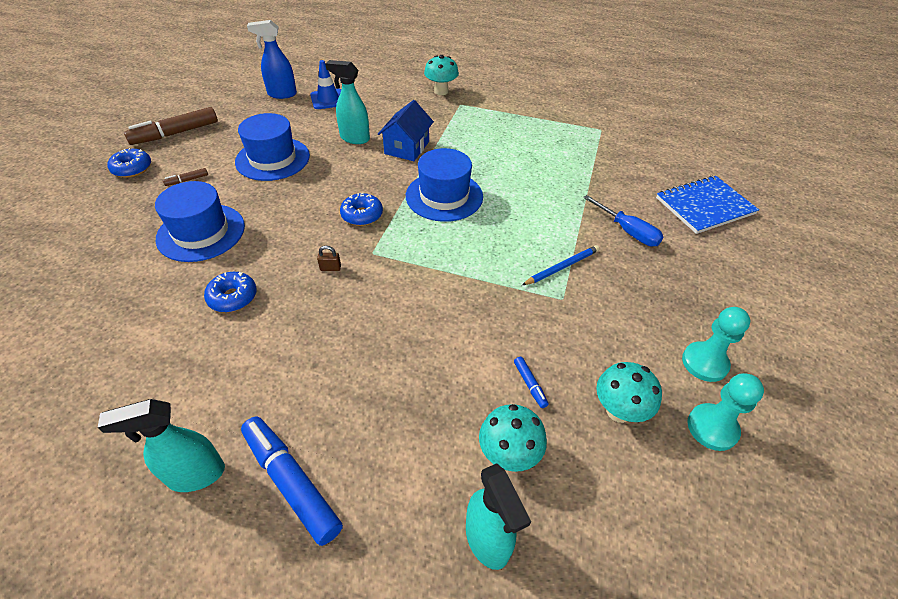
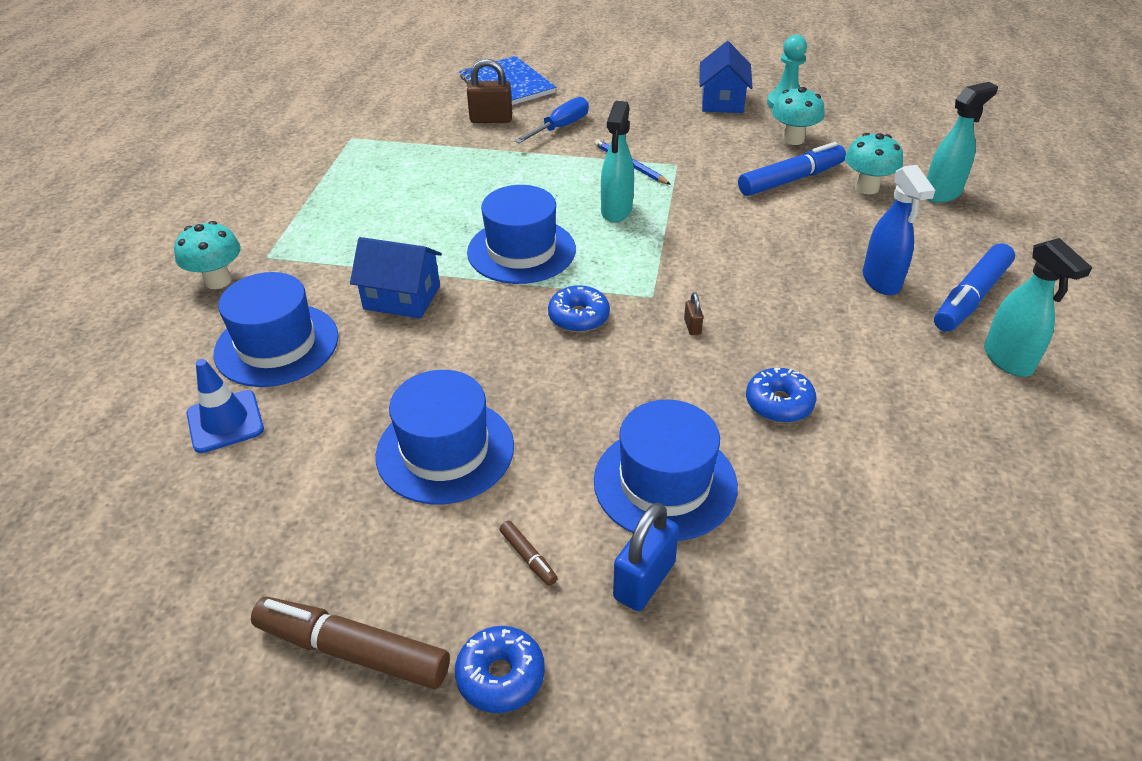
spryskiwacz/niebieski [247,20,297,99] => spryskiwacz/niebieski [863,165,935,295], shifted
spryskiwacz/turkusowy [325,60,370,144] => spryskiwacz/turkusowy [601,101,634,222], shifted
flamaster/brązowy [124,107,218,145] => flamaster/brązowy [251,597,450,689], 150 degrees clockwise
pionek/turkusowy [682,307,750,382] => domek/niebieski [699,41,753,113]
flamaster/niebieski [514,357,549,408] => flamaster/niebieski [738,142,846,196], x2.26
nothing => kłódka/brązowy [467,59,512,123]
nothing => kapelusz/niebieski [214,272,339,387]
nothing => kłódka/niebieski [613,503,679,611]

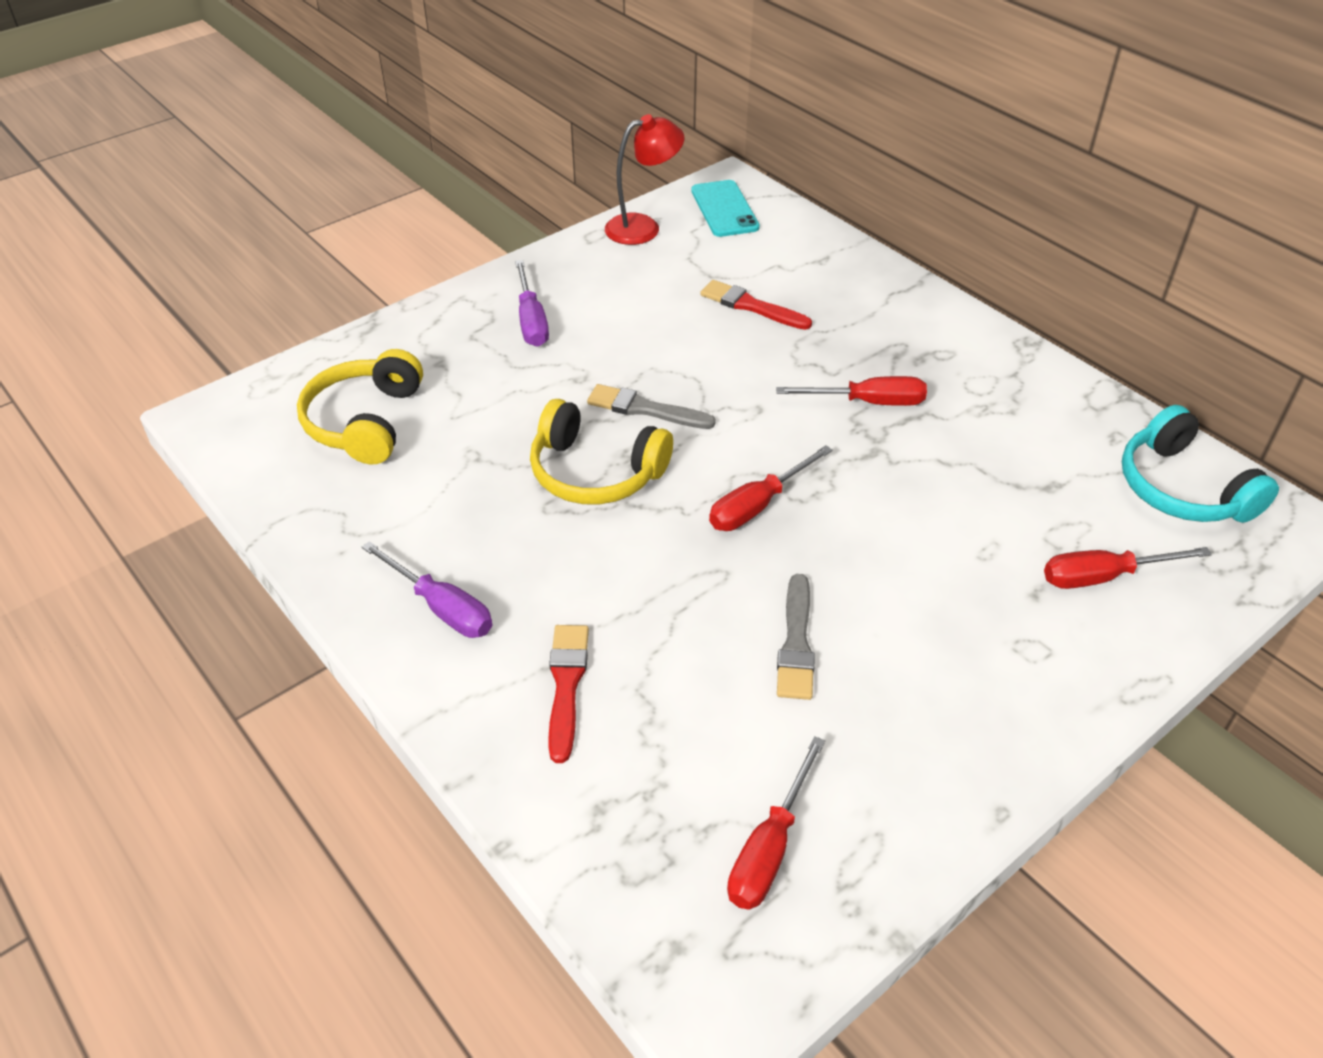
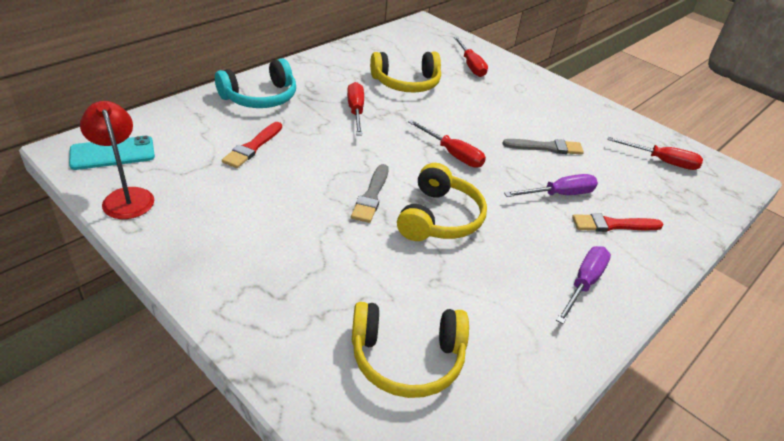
śrubokręt/fioletowy [515,260,549,347] => śrubokręt/fioletowy [504,174,598,197], shifted
słuchawki/turkusowy [1122,405,1279,523] => słuchawki/turkusowy [215,58,296,108], shifted
nothing => słuchawki/żółty [370,52,441,93]

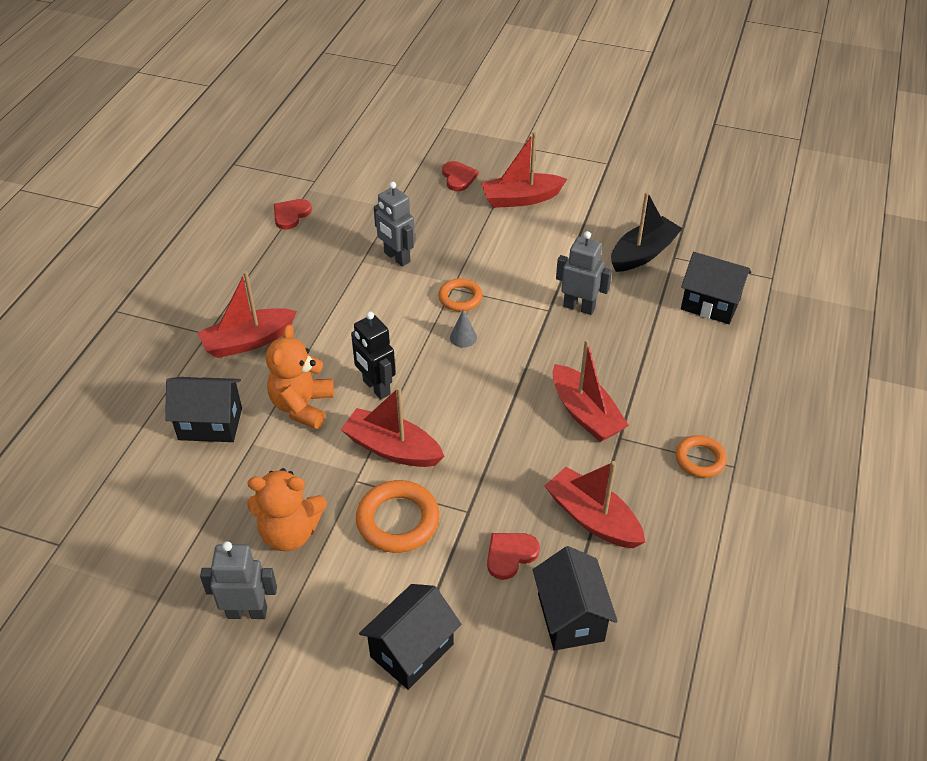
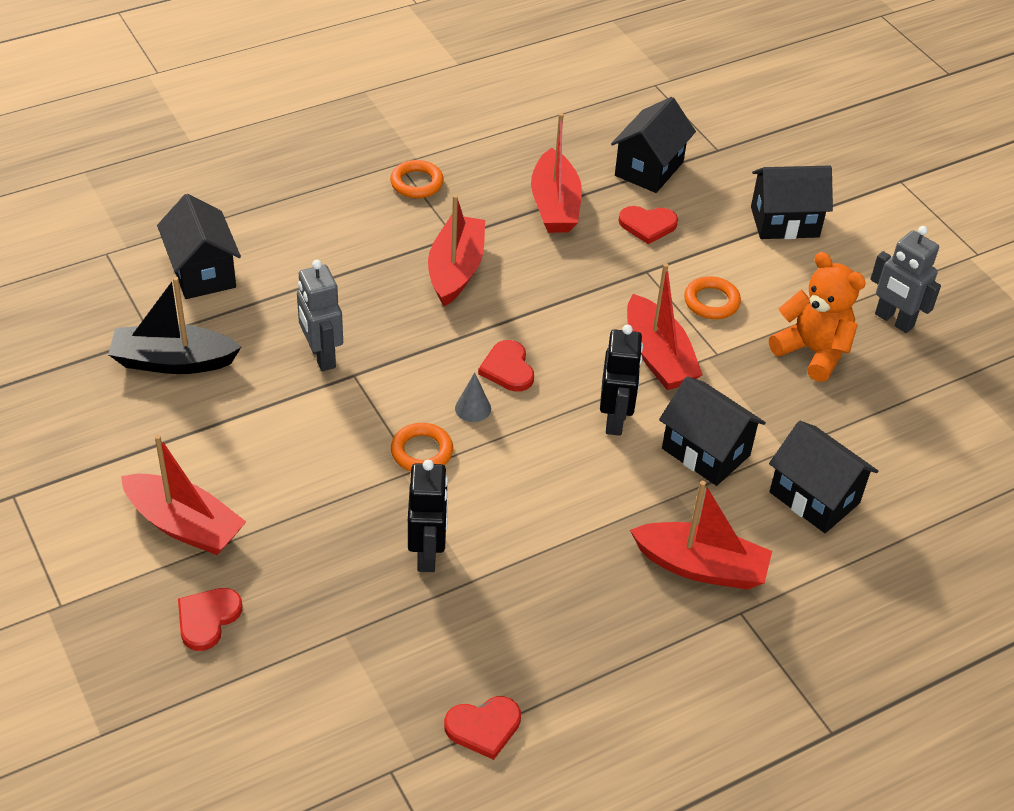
robot/szary [374,182,415,267] => robot/czarny [408,460,448,572]
miś/pomarańczowy [266,325,334,429] => domek/czarny [659,376,766,486]
pierścień/pomarańczowy [356,480,440,553] => pierścień/pomarańczowy [684,276,741,319], x0.64
nothing => serce/czerwony [478,340,534,392]

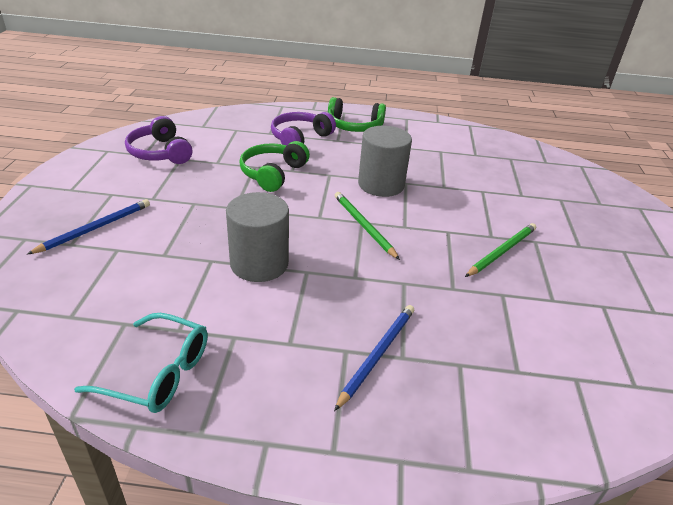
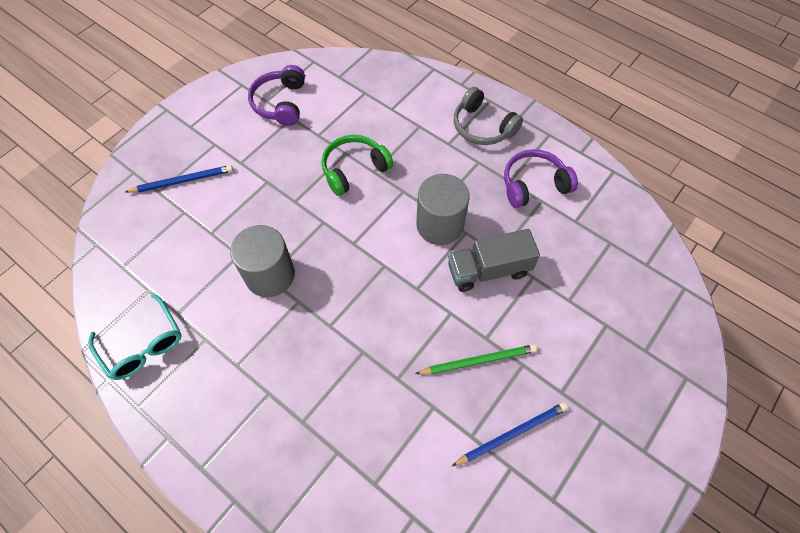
słuchawki/zielony [328,97,386,132] => słuchawki/szary [454,87,523,145]
słuchawki/fioletowy [271,112,336,145] => słuchawki/fioletowy [504,149,578,208], shifted
ołówek/zielony [335,192,400,260] => nothing
ołówek/niebieski [334,305,414,411] => ołówek/niebieski [452,402,568,466], shifted
nothing => ciężarówka/szary [448,229,540,292]

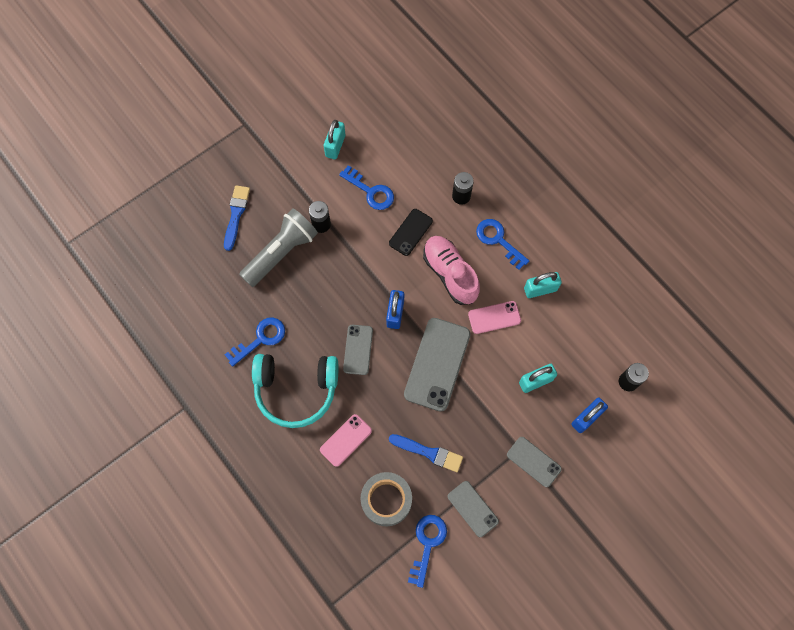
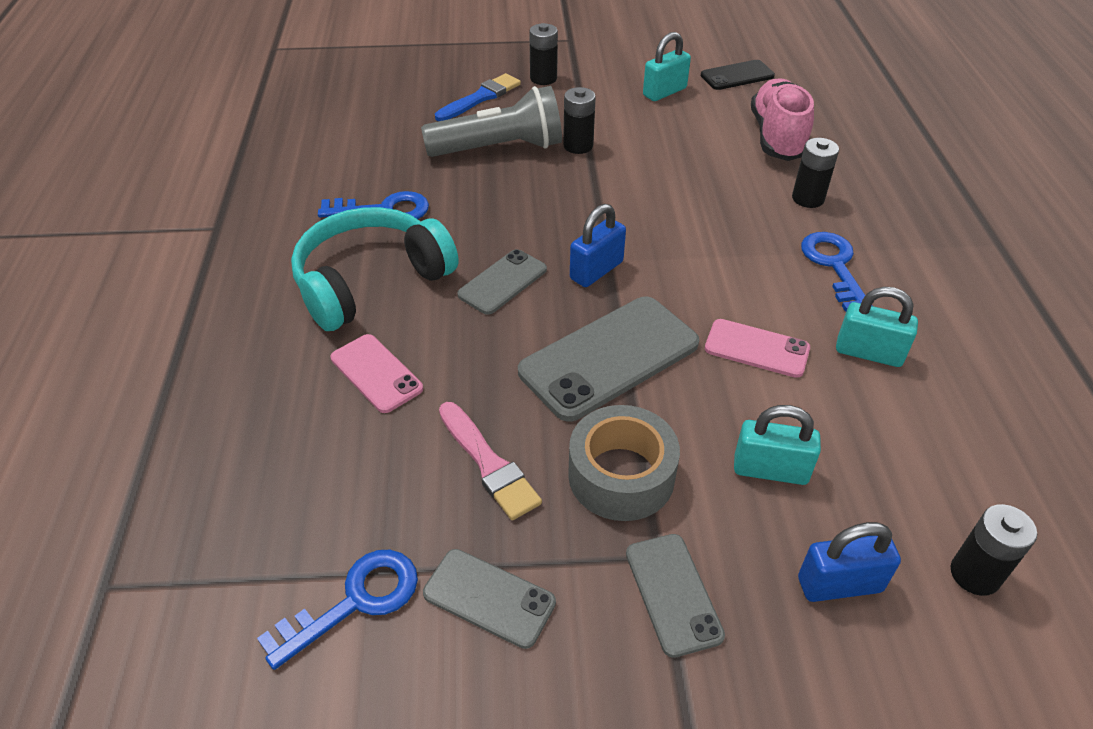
klucz/niebieski [339,165,394,210] => nothing
telefon/czarny [389,209,433,256] => telefon/czarny [701,60,775,90], shifted
but/różowy [423,236,480,305] => but/różowy [751,78,814,161], shifted
słuchawki/turkusowy [252,354,338,428] => słuchawki/turkusowy [291,207,458,331], 105 degrees clockwise
telefon/różowy [320,414,372,467] => telefon/różowy [330,334,423,413], 60 degrees clockwise
pędzel/niebieski [389,434,463,472] => pędzel/różowy [439,402,542,520]
taśma klejąca/szary [361,472,412,527] => taśma klejąca/szary [568,405,680,521], shifted
telefon/szary [448,481,499,537] => telefon/szary [423,549,556,649], 60 degrees counterclockwise
nothing => bateria/czarny [529,23,558,85]

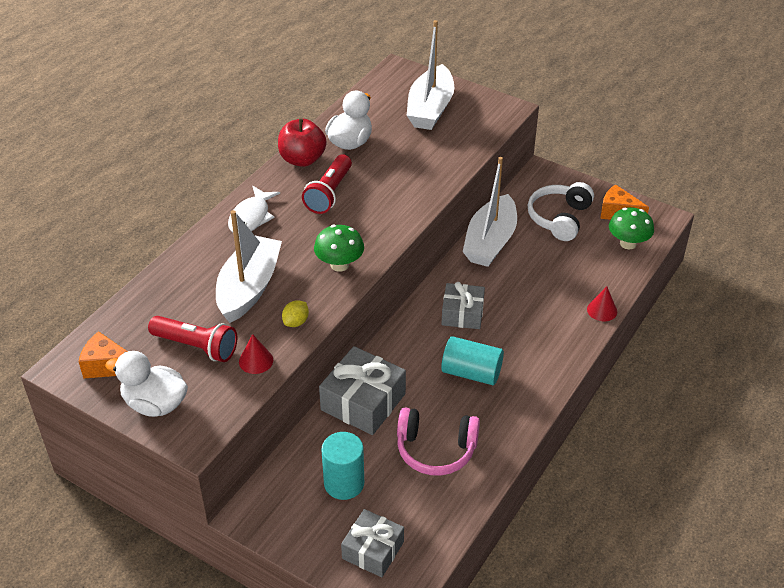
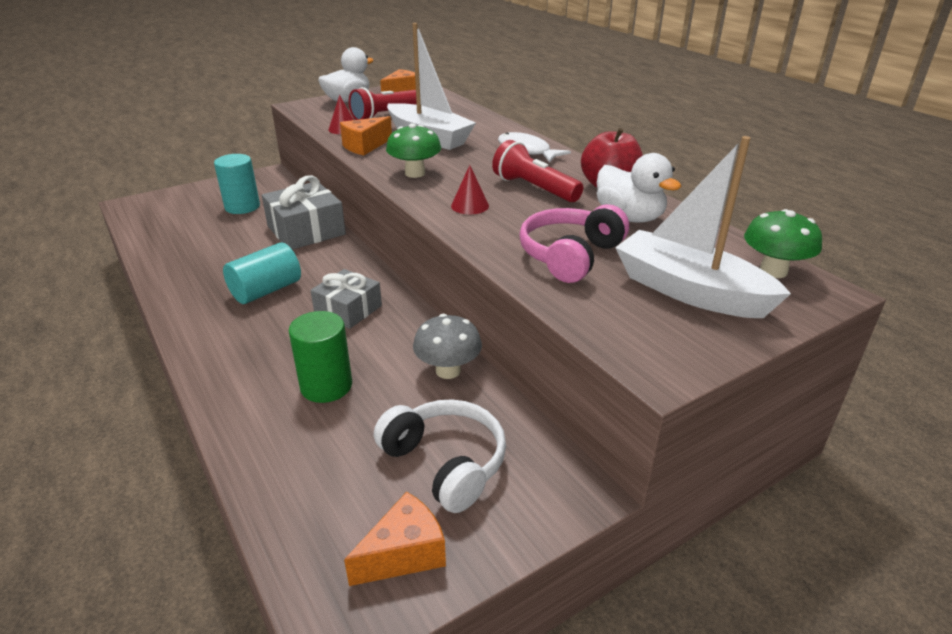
łódka/biały [463,157,517,267] => grzyb/szary [413,314,482,379]
grzyb/zielony [609,207,654,249] => grzyb/zielony [744,209,822,278], shifted
stożek/czerwony [587,286,617,321] => stożek/czerwony [451,165,489,214], shifted
cytryna/żółty [282,300,309,327] => ser/pomarańczowy [340,116,392,155]
słuchawki/różowy [397,408,480,476] => słuchawki/różowy [519,204,629,283], shifted
prezent/szary [341,509,404,577] => nothing
nothing => walec/zielony [289,311,352,403]

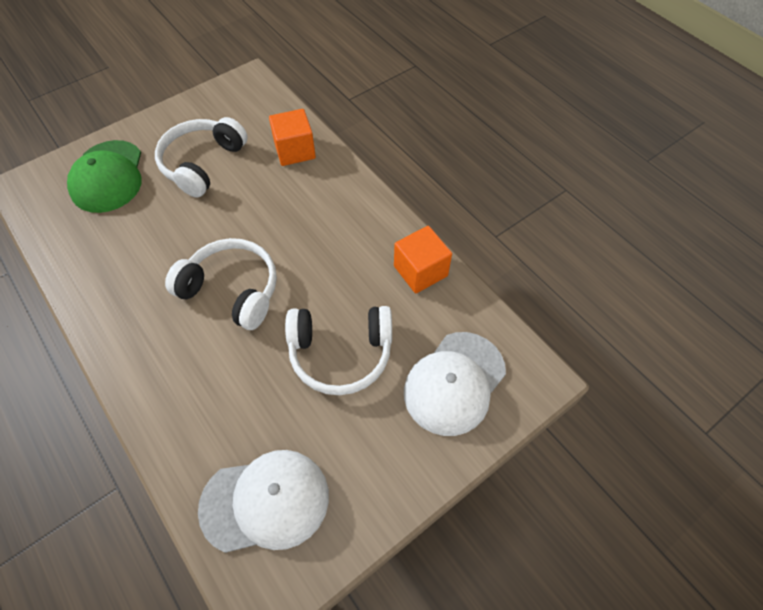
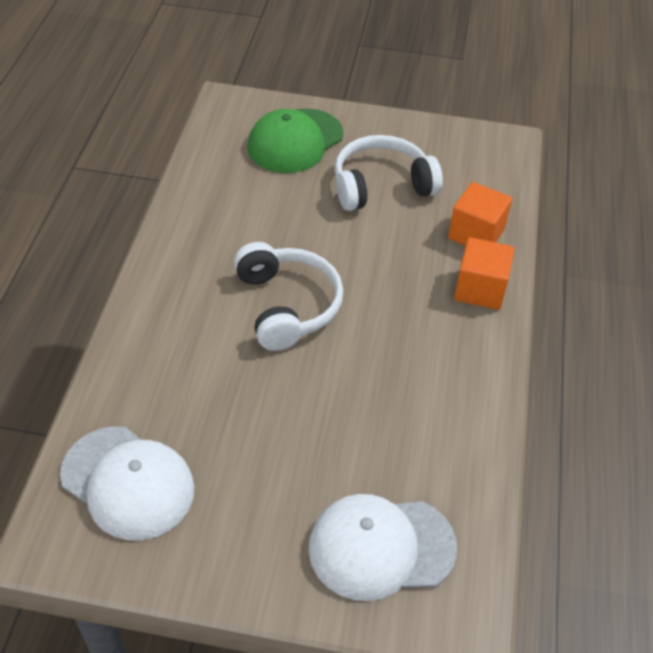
sześcian/pomarańczowy [394,226,452,293] => sześcian/pomarańczowy [454,237,515,310], shifted
słuchawki/biały [285,306,392,395] => nothing

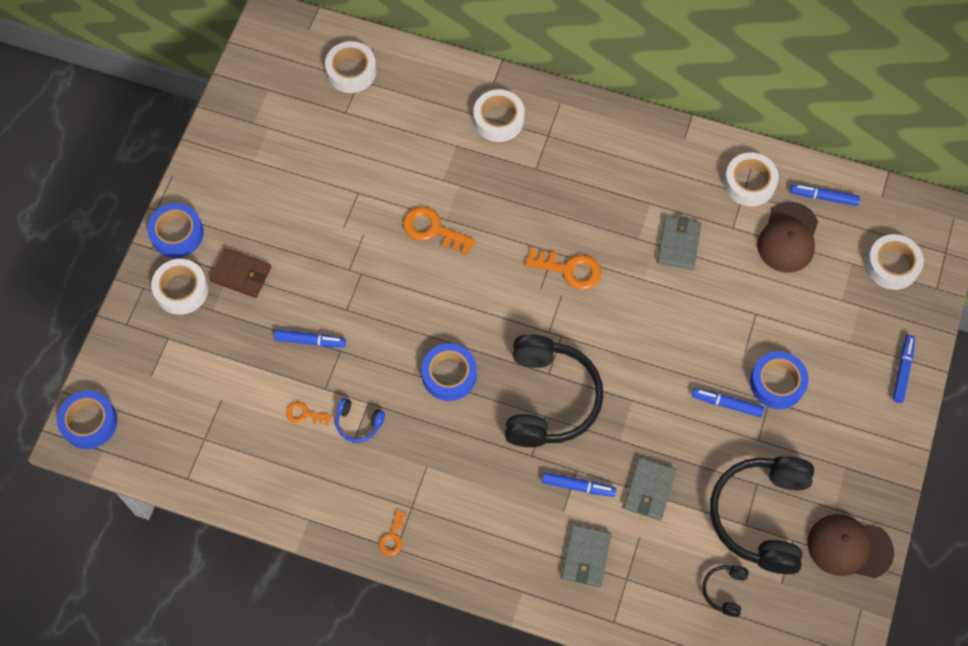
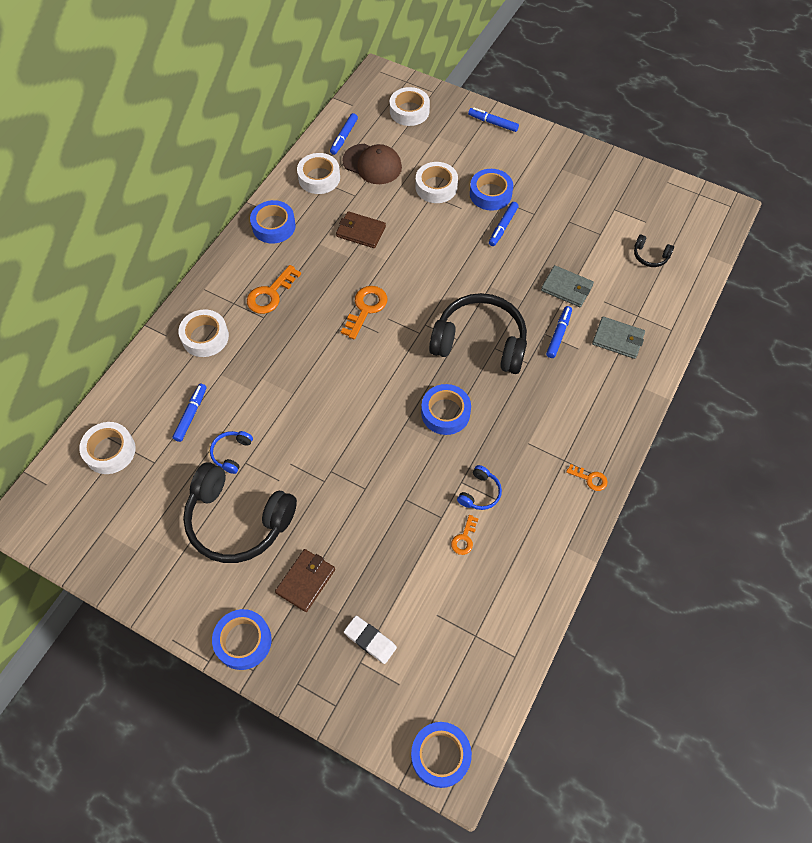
klucz/pomarańczowy [403,207,475,255] => klucz/pomarańczowy [247,265,301,314], shifted
portfel/szary [657,216,701,270] => portfel/brązowy [336,211,386,248]
taśma klejąca/biały [151,259,208,315] => taśma klejąca/biały [415,162,458,203], shifted
flamaster/niebieski [274,330,346,348] => flamaster/niebieski [173,384,207,442], shifted
słuchawki/czarny [710,456,814,574] => słuchawki/czarny [183,462,297,563], shifted
czapka/brązowy [808,514,894,578] => nothing
nothing => taśma klejąca/niebieski [250,200,296,243]
nothing => słuchawki/niebieski [210,431,253,474]
nothing => gumka do mazania/biały [344,616,397,664]

